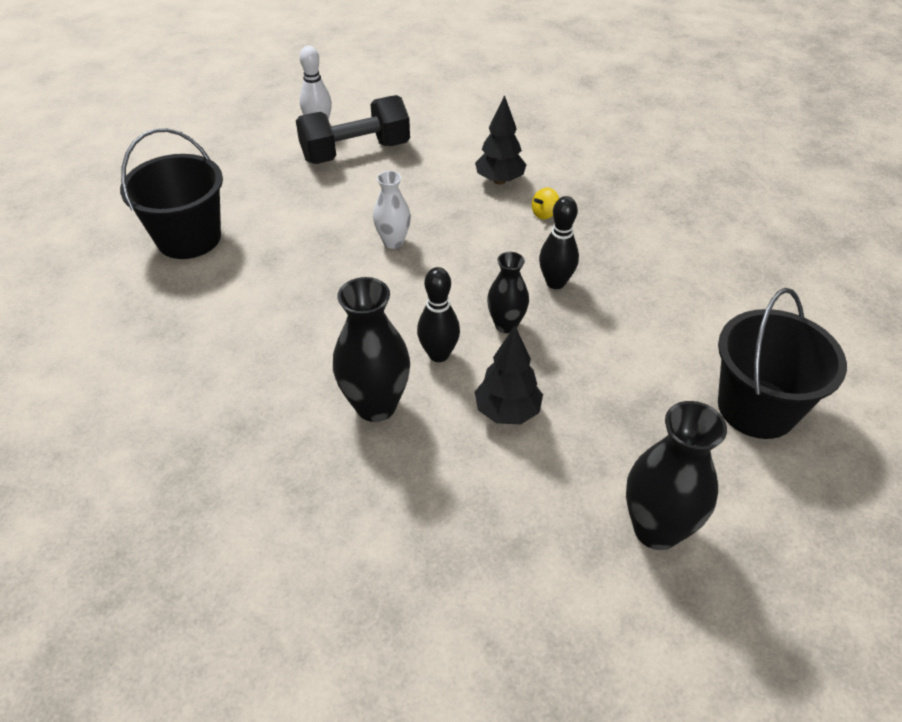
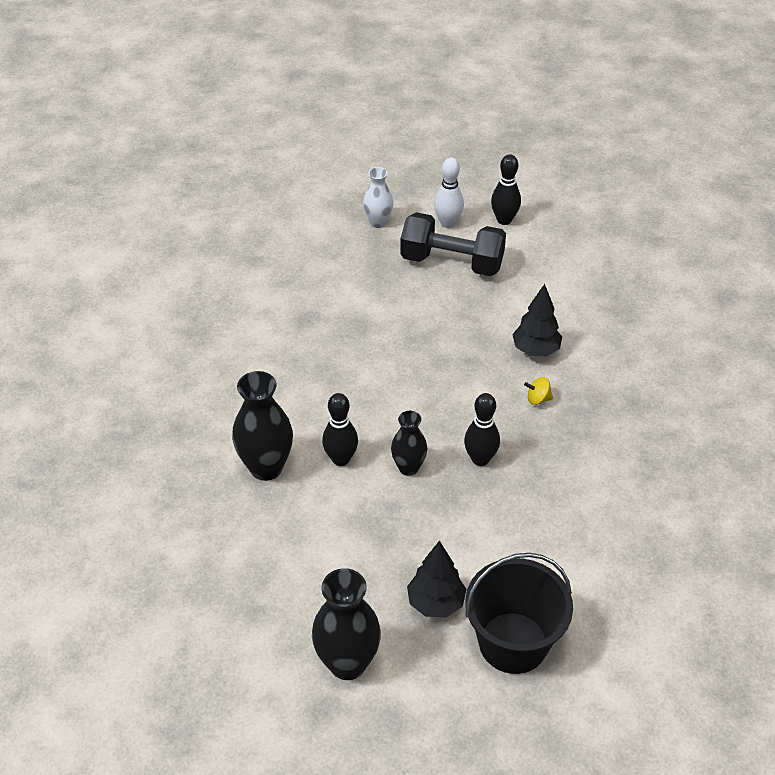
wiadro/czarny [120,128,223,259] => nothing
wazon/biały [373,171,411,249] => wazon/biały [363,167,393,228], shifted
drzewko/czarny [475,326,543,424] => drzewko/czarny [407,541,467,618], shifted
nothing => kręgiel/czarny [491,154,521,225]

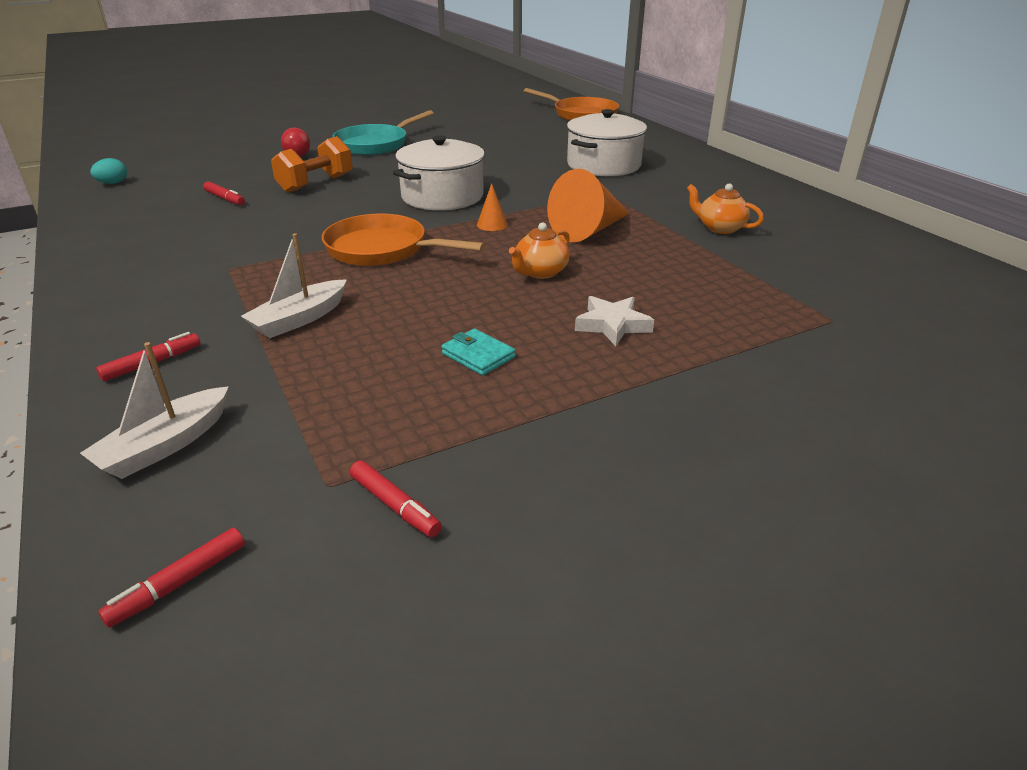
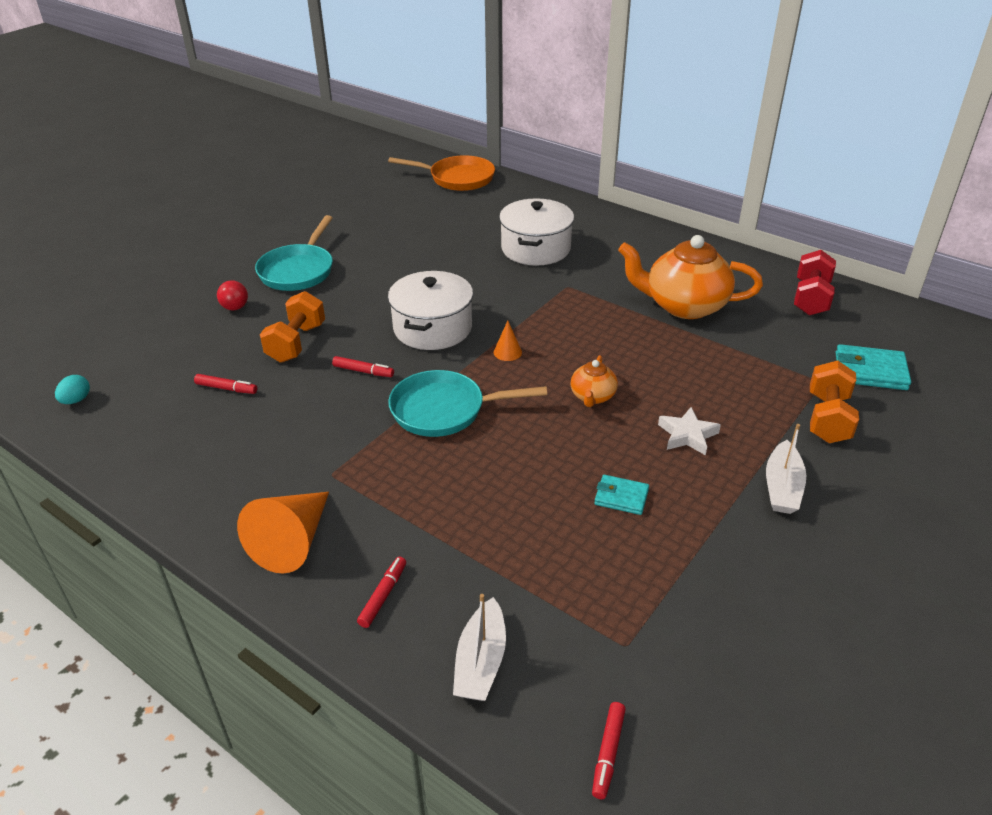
stożek/pomarańczowy [547,169,630,242] => stożek/pomarańczowy [237,492,329,574], shifted
imbryk/pomarańczowy [687,183,764,234] => imbryk/pomarańczowy [618,235,763,319], x2.03
patelnia/pomarańczowy [322,214,486,266] => patelnia/turkusowy [388,370,547,437]
łódka/biały [241,233,347,338] => łódka/biały [766,424,806,514], shifted
flamaster/czerwony [350,461,442,537] => flamaster/czerwony [332,356,394,377], shifted
nothing => hantel/czerwony [794,250,836,316]
nothing => portfel/turkusowy [836,344,911,390]
nothing => hantel/pomarańczowy [810,360,859,443]

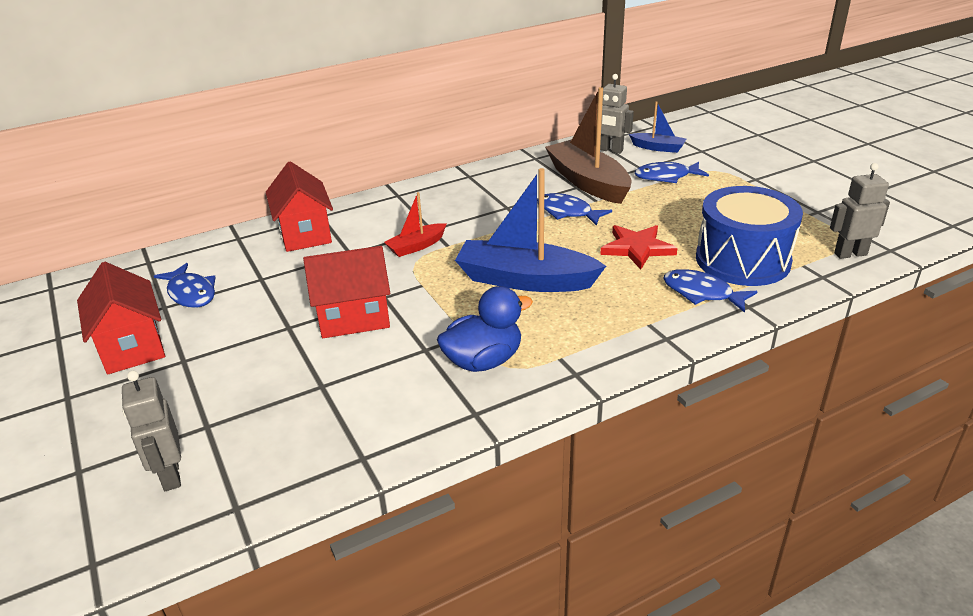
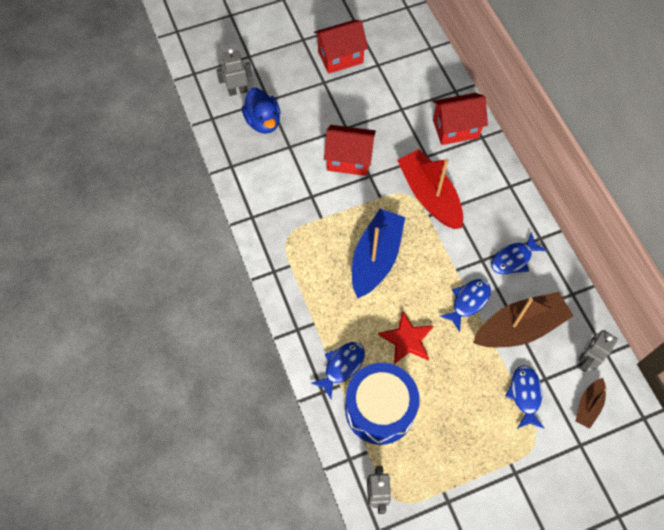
łódka/niebieski [629,101,686,153] => łódka/brązowy [575,378,607,429]
łódka/czerwony [384,192,447,257] => łódka/czerwony [397,149,463,229], x1.98
domek/czerwony [303,246,390,338] => domek/czerwony [324,125,376,176], 75 degrees counterclockwise
ryba/niebieski [154,263,216,308] => ryba/niebieski [491,232,547,274], shifted
kaczka/niebieski [437,286,533,372] => kaczka/niebieski [242,88,280,134], shifted

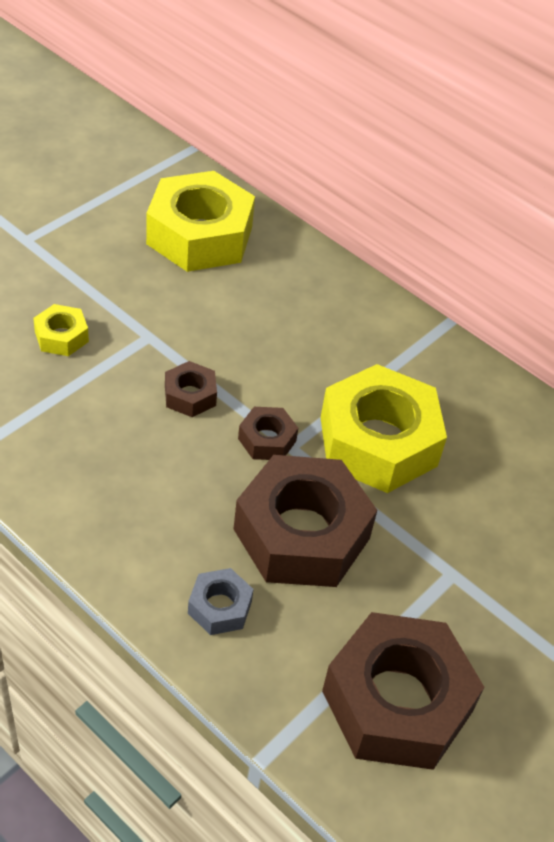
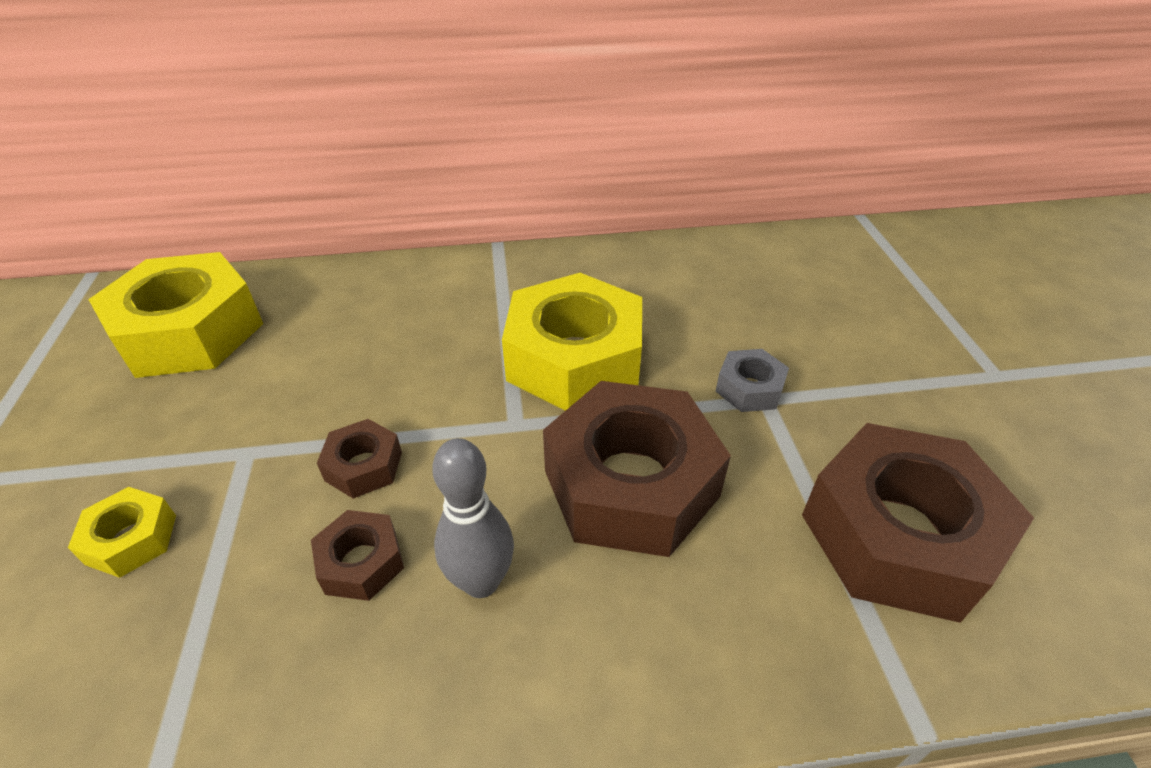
nakrętka/brązowy [238,407,298,460] => nakrętka/brązowy [311,510,404,601], shifted
nakrętka/szary [188,568,254,635] => nakrętka/szary [716,349,789,412], shifted
nothing => kręgiel/szary [432,438,514,598]

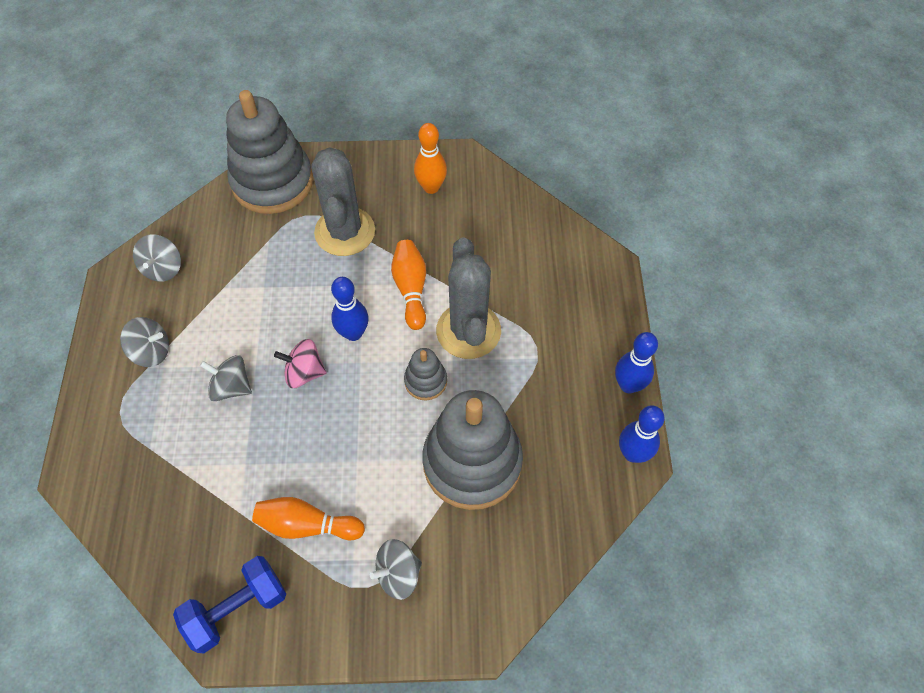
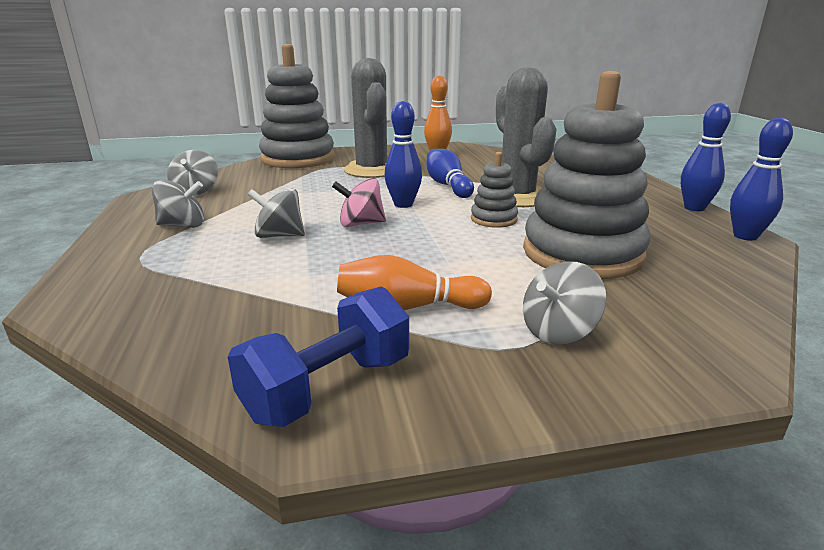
kręgiel/pomarańczowy [391,240,426,330] => kręgiel/niebieski [427,149,474,198]

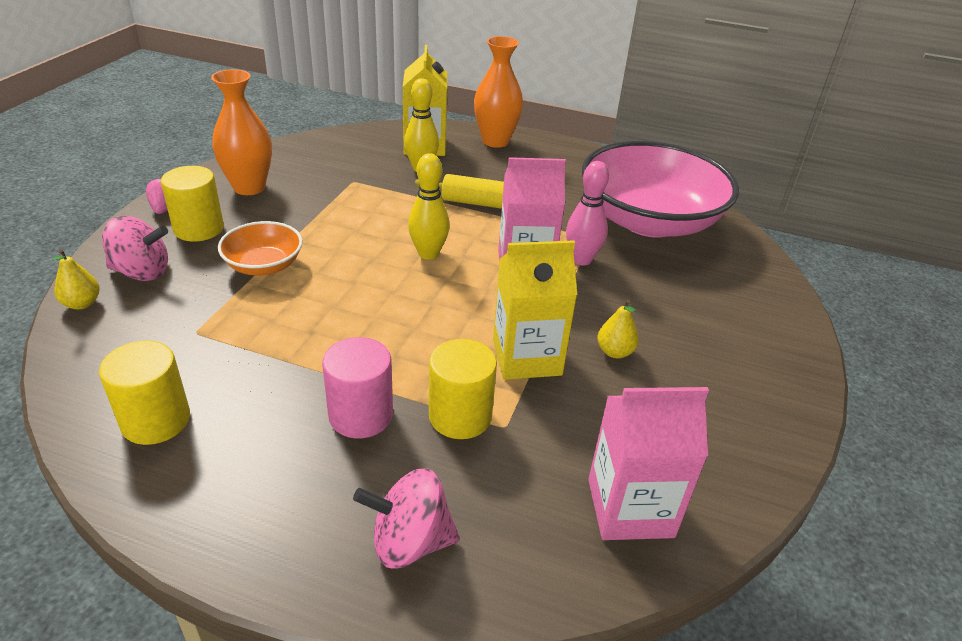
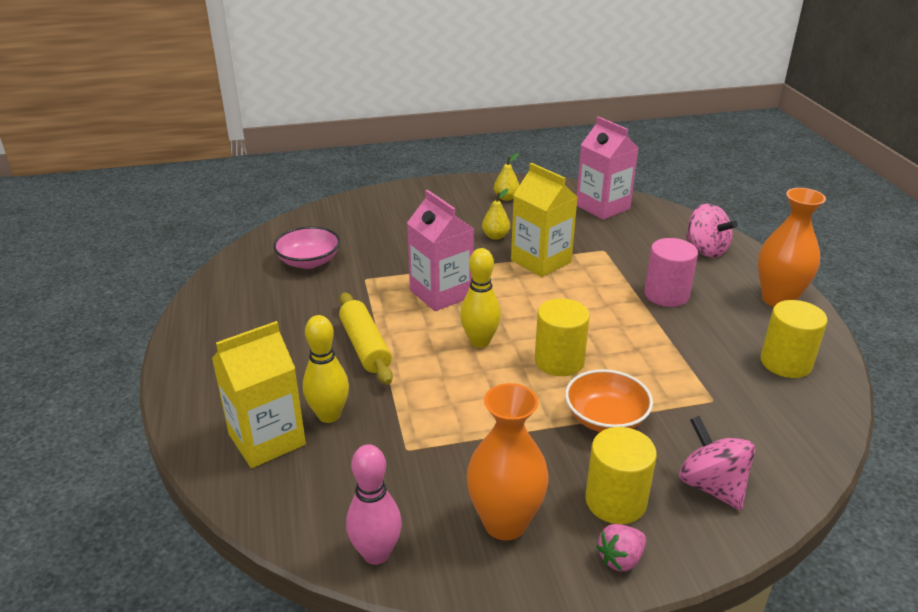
wazon/pomarańczowy [474,36,523,148] => wazon/pomarańczowy [758,188,826,307], shifted
miska/różowy [582,141,739,237] => miska/różowy [273,226,340,269], x0.47
kręgiel/różowy [566,161,609,265] => kręgiel/różowy [346,444,402,565], shifted
gruszka/żółty [52,249,100,310] => gruszka/żółty [494,153,519,201], shifted
walec/żółty [429,339,497,439] => walec/żółty [535,298,590,376], shifted

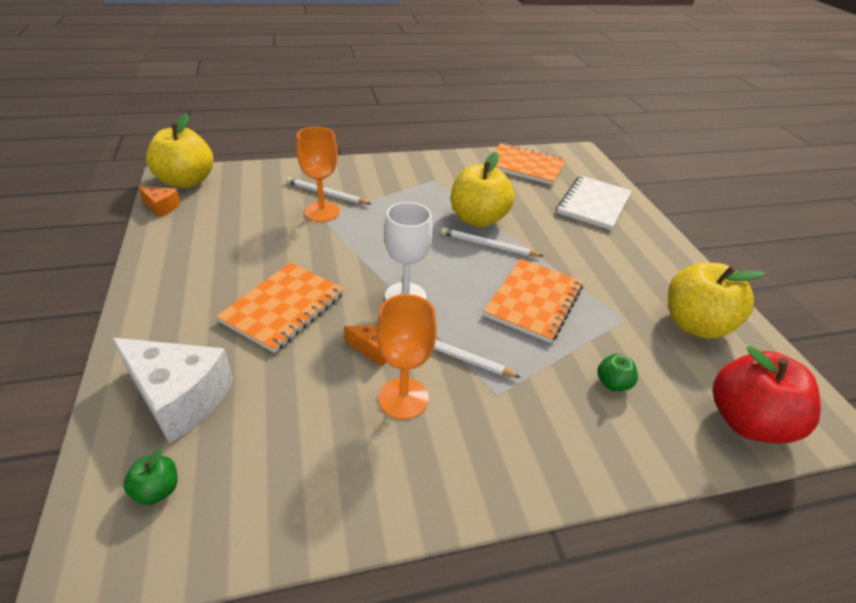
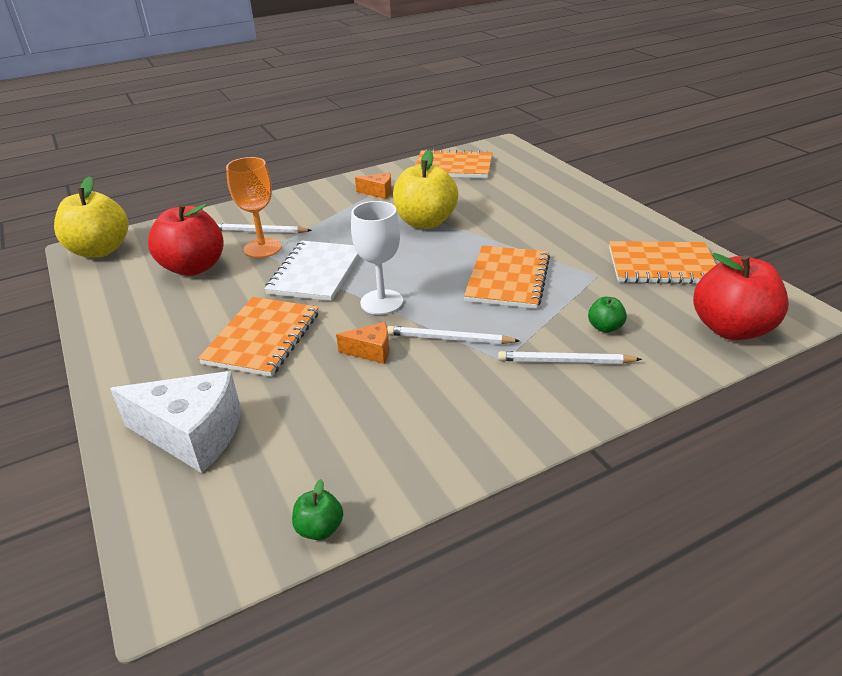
zeszyt/biały [557,175,632,230] => zeszyt/biały [264,241,359,301], shifted
ser/pomarańczowy [138,186,181,217] => ser/pomarańczowy [355,172,392,199], shifted
ołówek/biały [441,227,543,257] => ołówek/biały [498,351,642,364], shifted
jabłko/żółty [668,263,765,339] => zeszyt/pomarańczowy [609,241,716,284]
kielich/pomarańczowy [376,294,437,419] => nothing
jabłko/zielony [123,449,178,505] => jabłko/zielony [292,479,343,540], shifted
nothing => jabłko/czerwony [148,204,224,276]

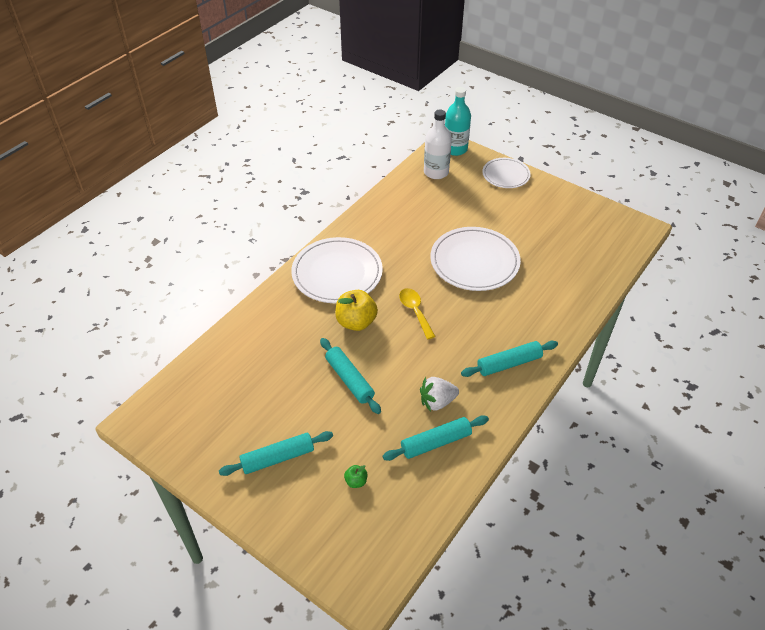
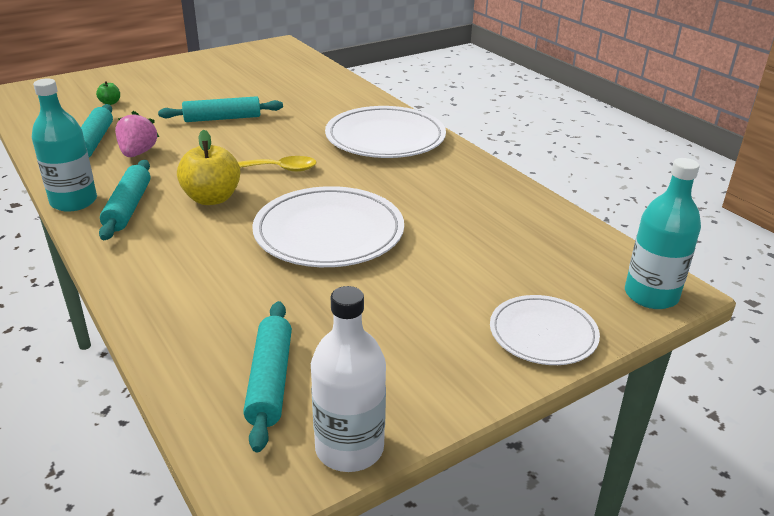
butelka/biały [424,110,452,179] => butelka/biały [311,286,386,472], shifted
jabłko/żółty [335,290,378,331] => jabłko/żółty [177,130,240,205], shifted
truskawka/biały [420,376,459,412] => truskawka/różowy [115,111,159,157]
wałek do ciasta/turkusowy [219,431,333,476] => wałek do ciasta/turkusowy [243,301,292,452], shifted
nothing => butelka/turkusowy [32,79,97,212]

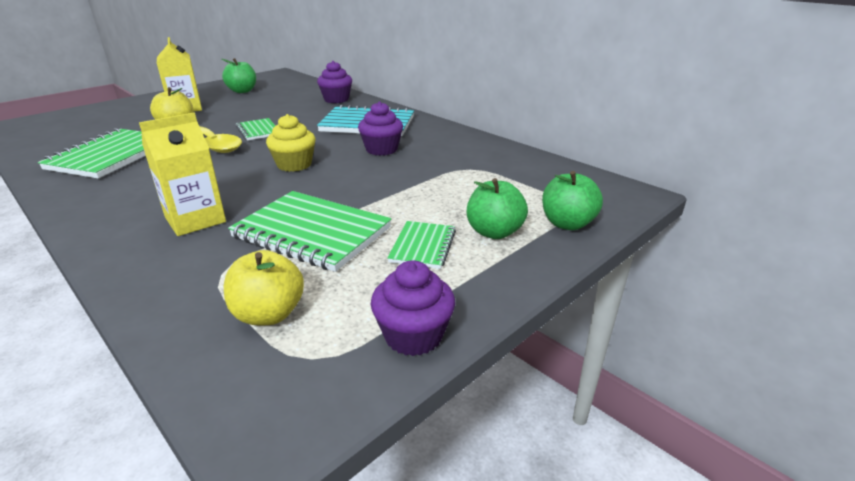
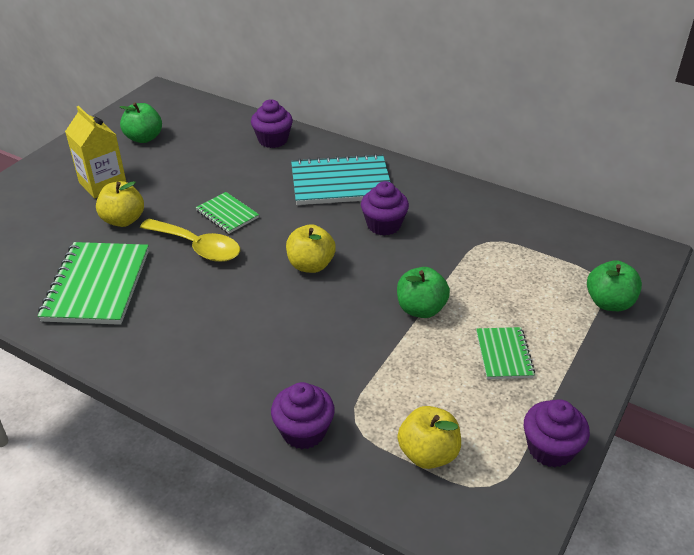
karton mleka/żółty [139,113,226,236] => nothing
muffinka/żółty [266,114,316,172] => jabłko/żółty [286,224,336,273]
jabłko/zielony [467,178,528,239] => jabłko/zielony [397,267,450,318], shifted
zeszyt/zielony [228,191,391,272] => nothing
nothing => muffinka/fioletowy [271,382,335,449]

